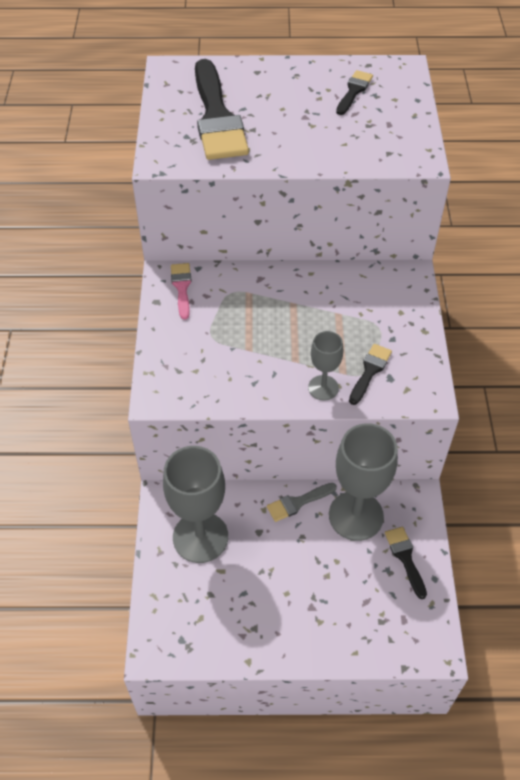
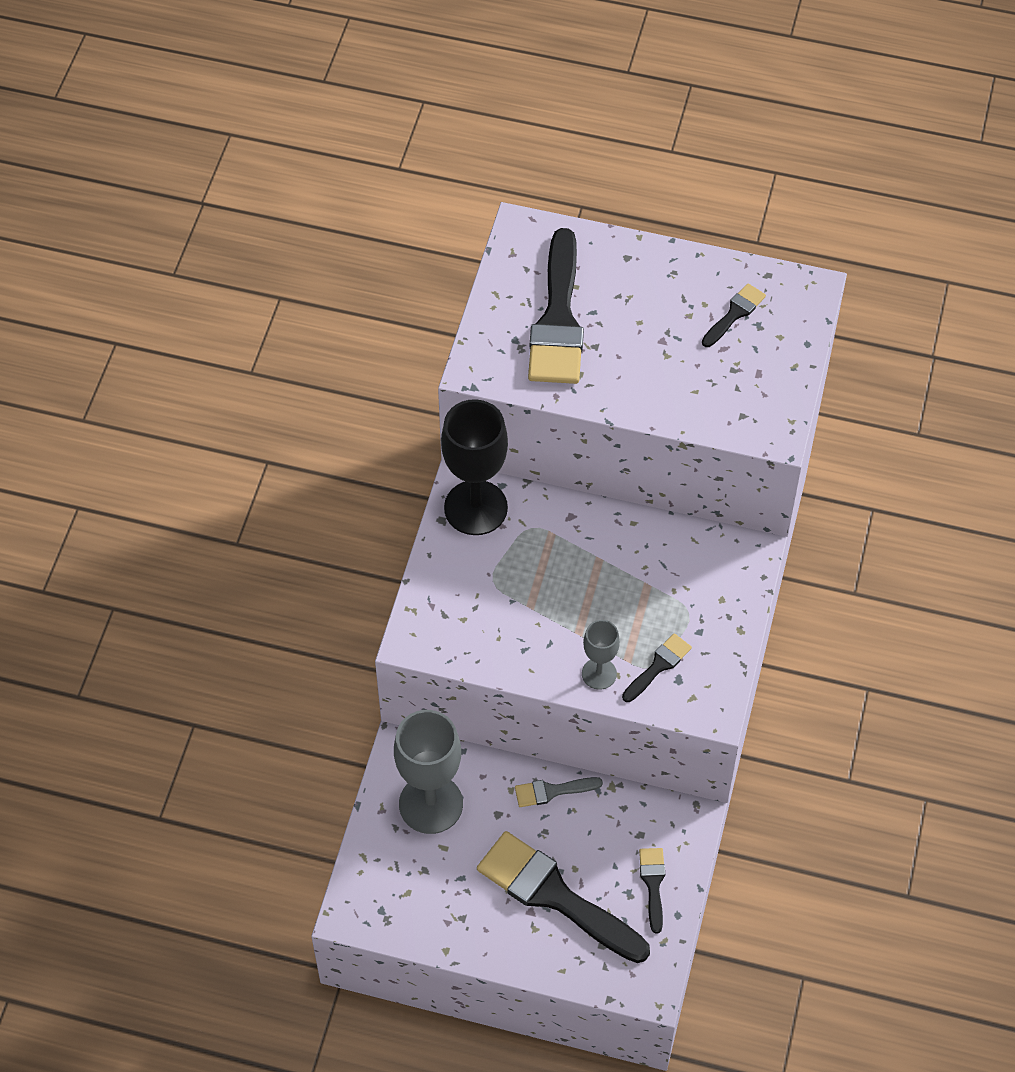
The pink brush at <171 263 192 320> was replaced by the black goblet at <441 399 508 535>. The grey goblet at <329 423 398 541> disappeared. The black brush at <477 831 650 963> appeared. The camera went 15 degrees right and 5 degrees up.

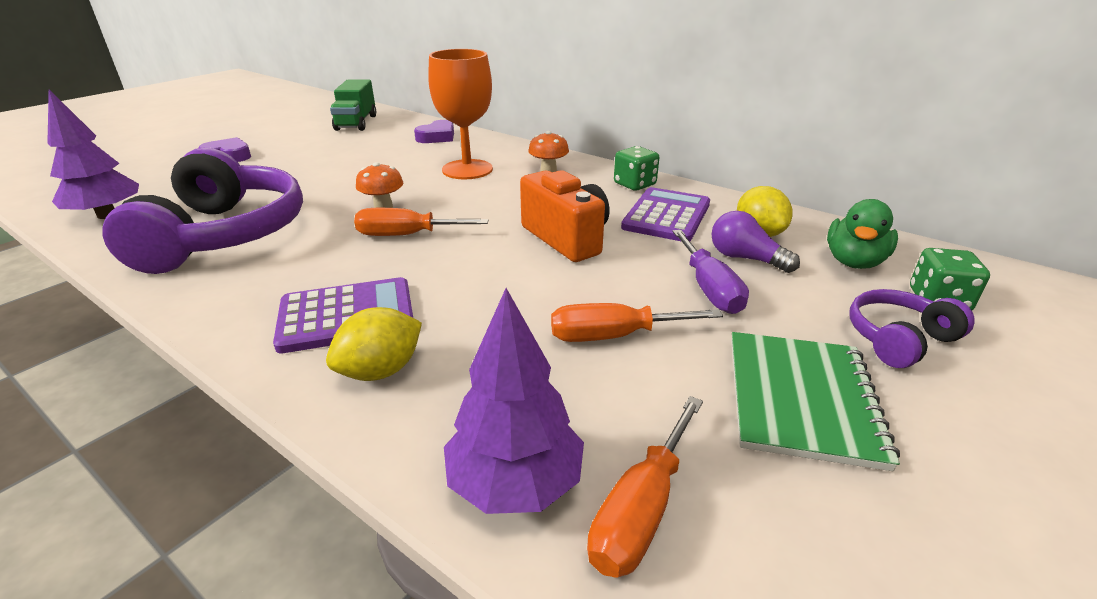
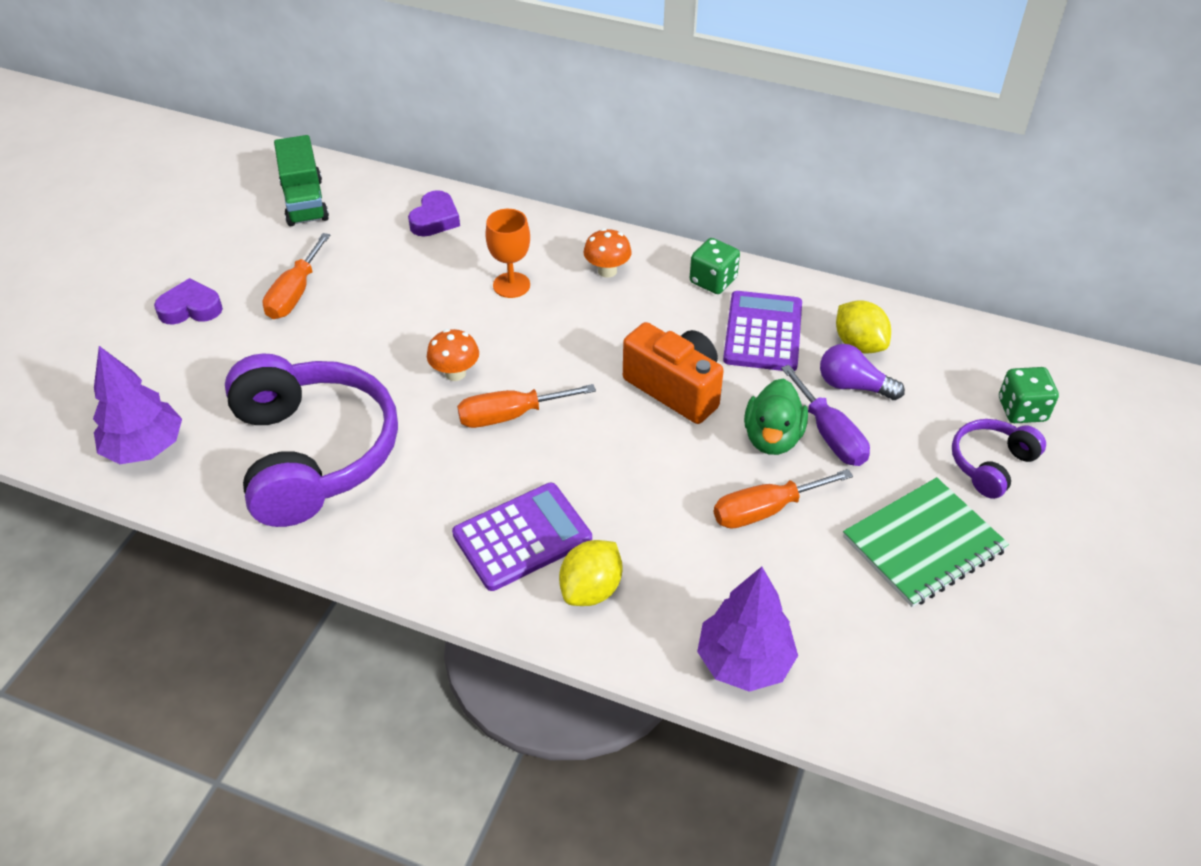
The orange goblet at <428 49 493 179> changed to 0.61 times the size. The orange screwdriver moved from <587 396 703 578> to <263 233 330 319>. The green notebook at <731 332 900 471> turned 60 degrees clockwise. The green duck moved from <827 199 898 269> to <744 378 808 455>. The camera went 15 degrees left and 15 degrees up.

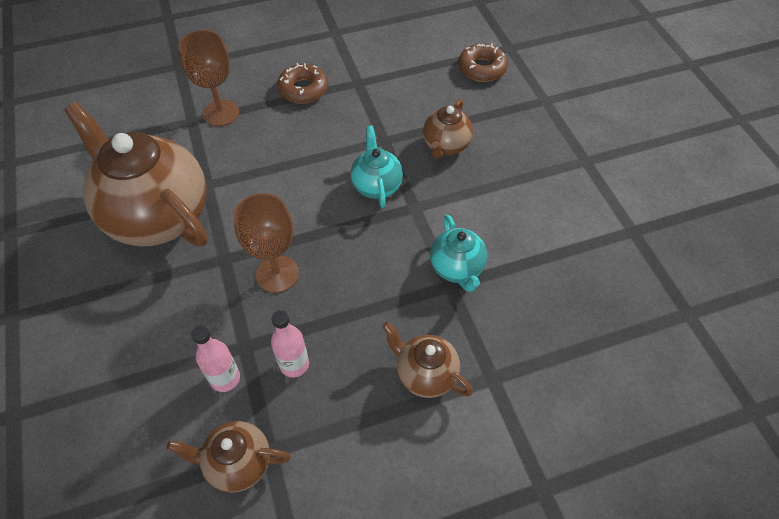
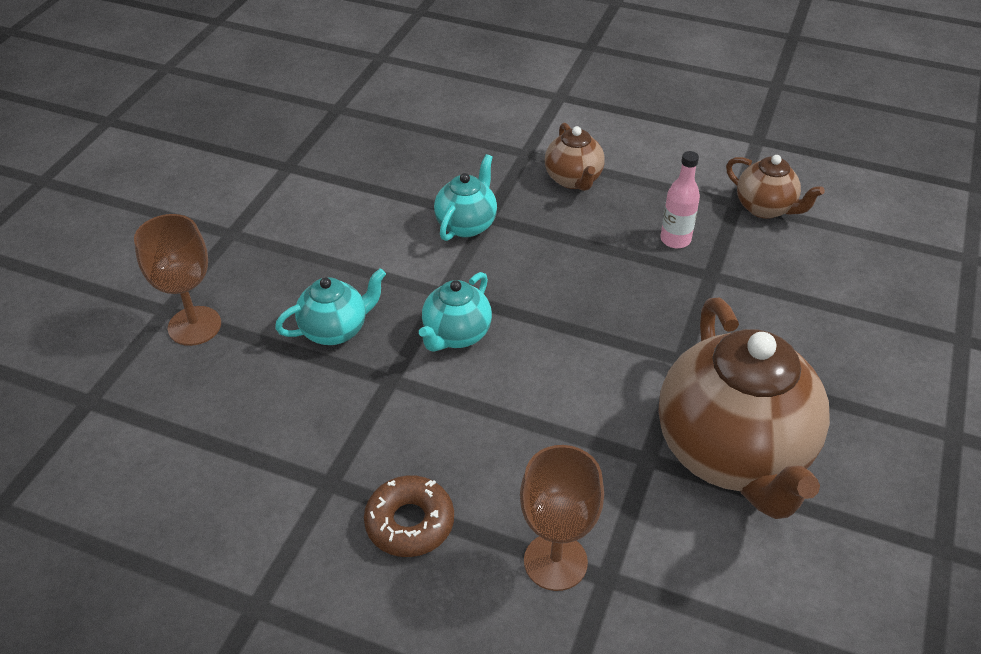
The pink bottle at <191 326 240 392> disappeared. The brown goblet moved from <234 193 299 293> to <134 214 221 346>. The brown teapot at <423 99 473 159> became the turquoise teapot at <275 269 386 345>. The brown donut at <458 43 508 82> disappeared. The camera went 140 degrees left and 10 degrees down.

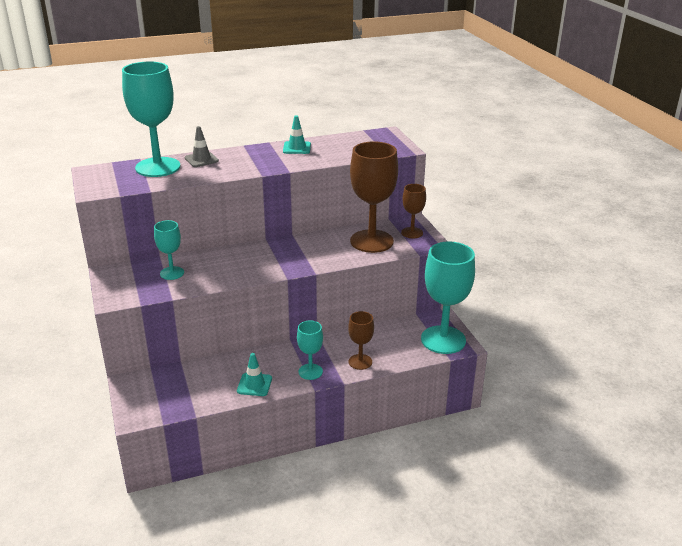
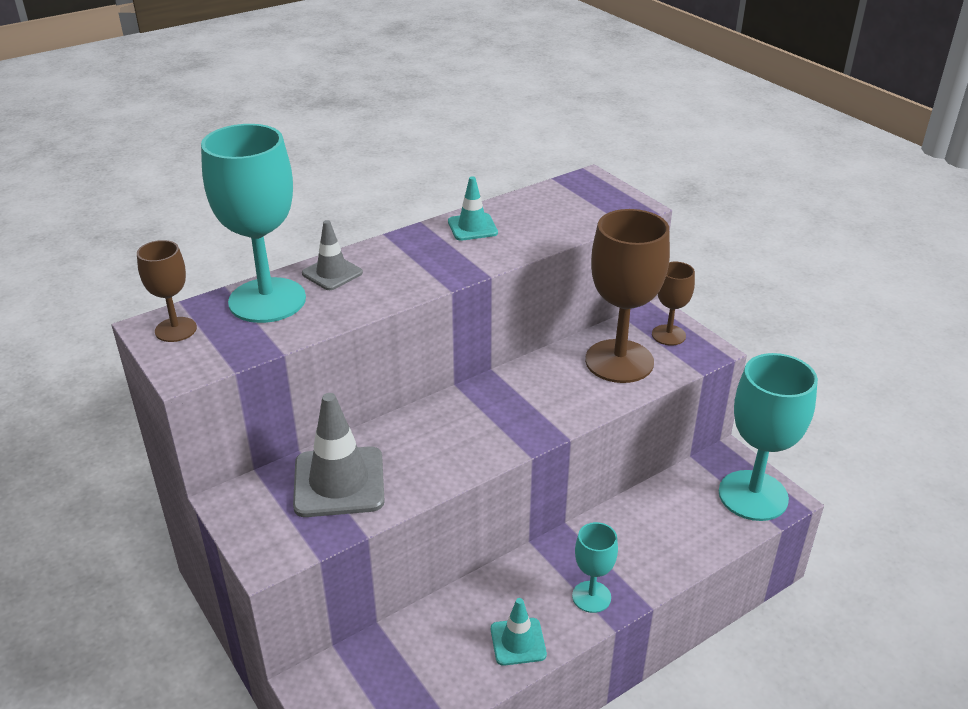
The turquoise goblet at <154 220 184 280> was replaced by the grey traffic cone at <293 393 385 517>. The brown goblet moved from <348 311 374 370> to <137 240 197 342>. The camera went 15 degrees left and 5 degrees up.

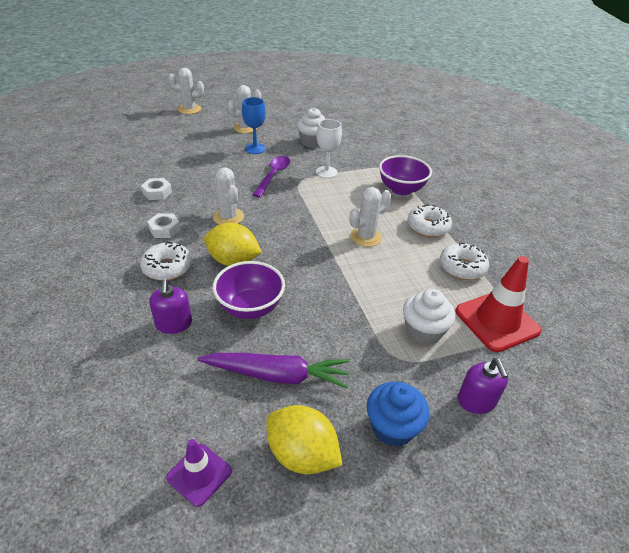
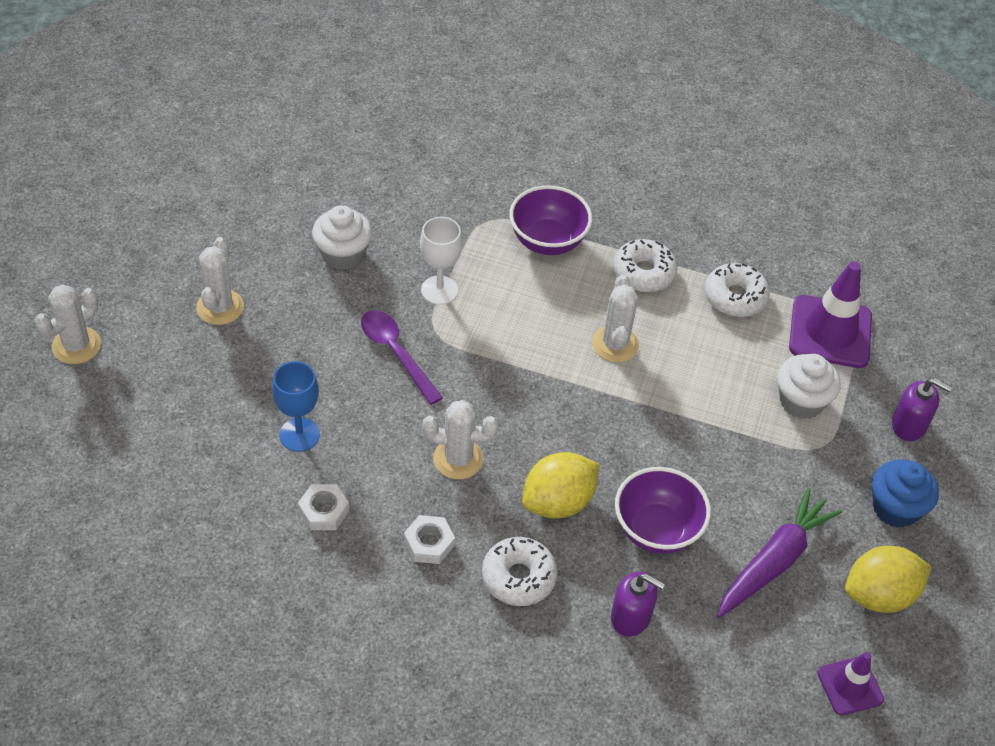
The blue goblet moved from <242 97 266 154> to <272 361 320 452>. The red traffic cone at <455 256 542 352> became the purple traffic cone at <789 261 872 368>. The camera went 55 degrees left and 10 degrees up.

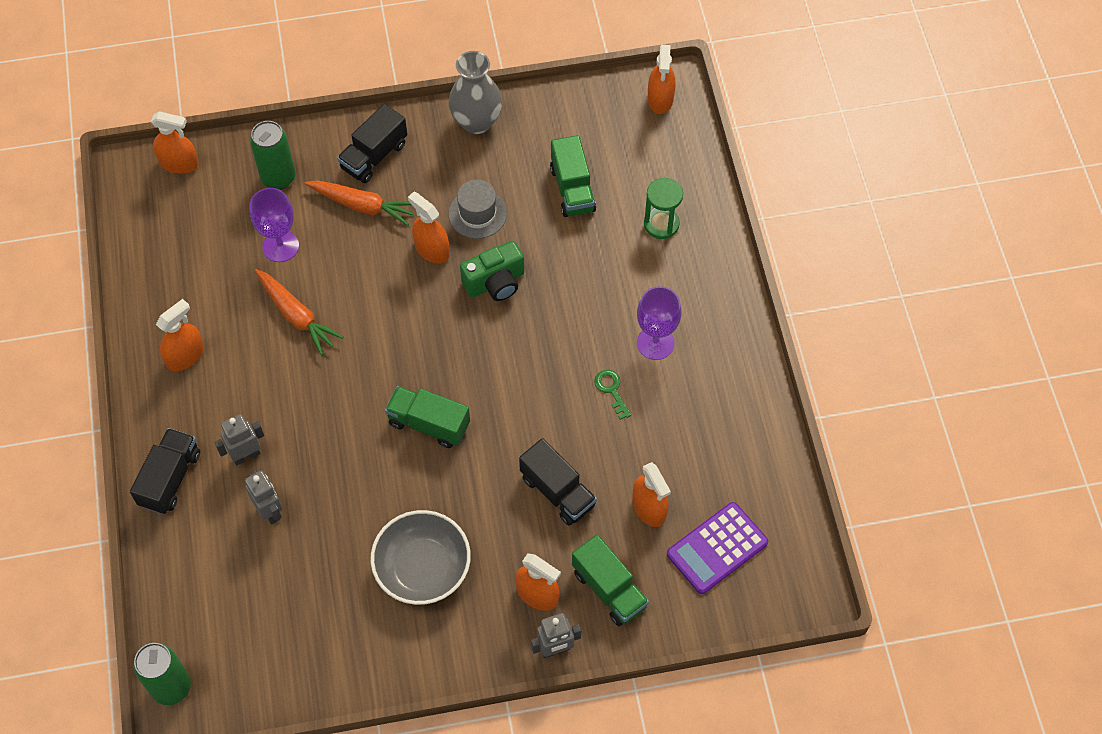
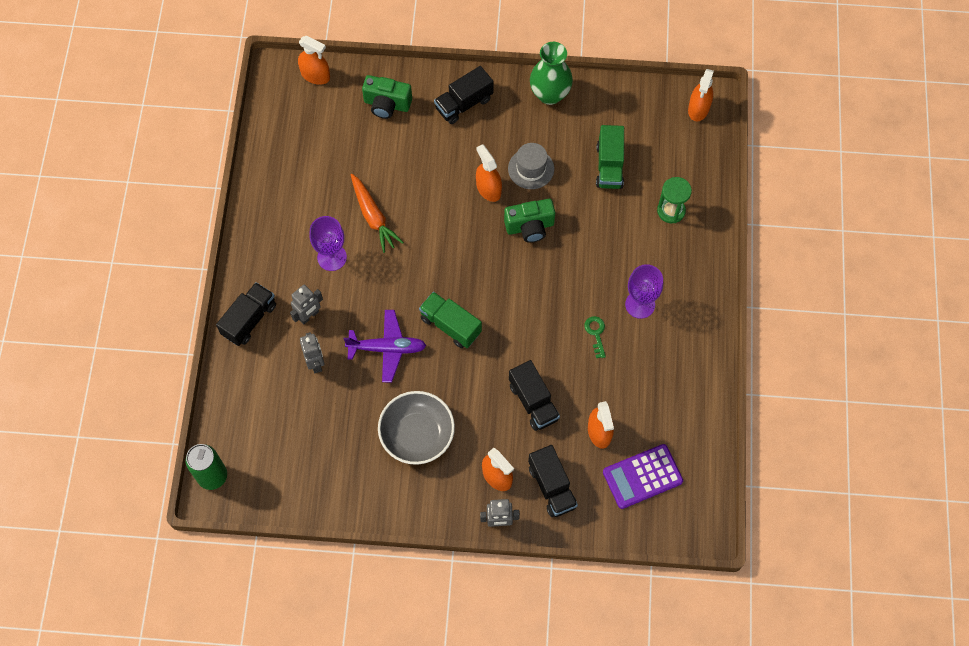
The orange spray bottle at <156 299 204 371> disappeared. The grey robot at <214 414 264 466> turned 150 degrees clockwise. The purple goblet moved from <249 188 299 262> to <309 216 347 271>. The green can at <250 121 295 190> was replaced by the green camera at <362 75 412 119>. The orange carrot at <304 181 413 226> disappeared. The grey vase at <448 51 502 134> became the green vase at <530 42 573 105>. The green truck at <572 535 649 626> became the black truck at <528 445 578 517>. The purple plane at <344 310 426 382> appeared. The camera went 15 degrees right and 5 degrees up.

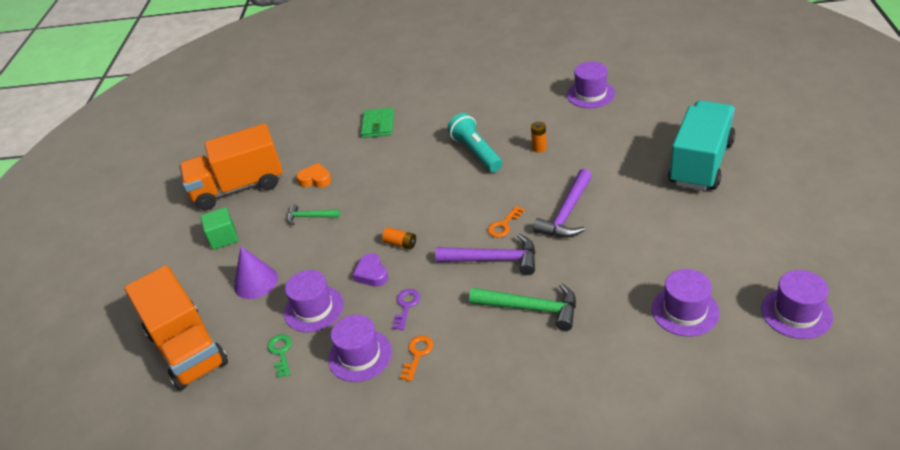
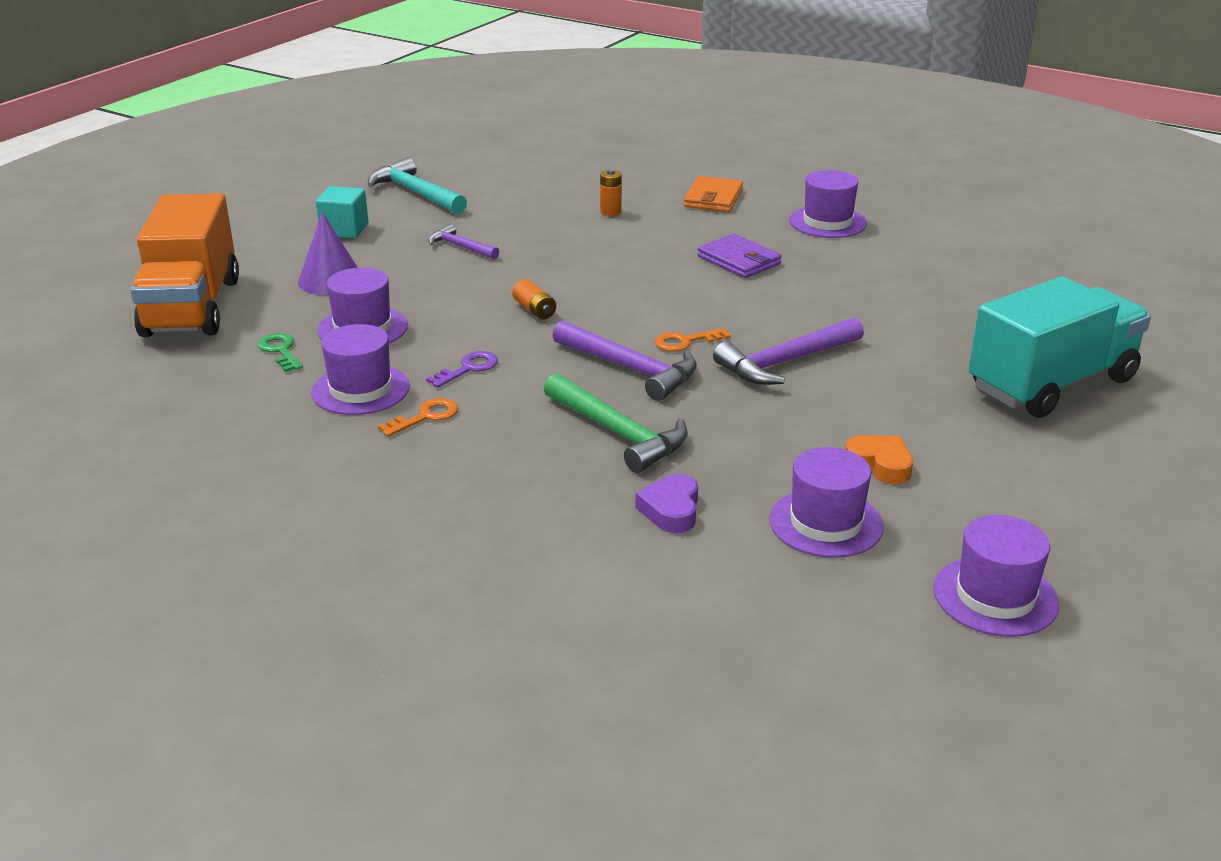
The orange truck at <179 123 283 210> was replaced by the turquoise hammer at <368 157 467 214>. The green cube at <200 207 238 250> became the turquoise cube at <316 186 368 238>. The green key at <267 334 292 378> turned 45 degrees counterclockwise. The green hammer at <287 204 340 225> became the purple hammer at <428 224 499 259>. The orange heart moved from <296 163 331 188> to <845 435 913 484>. The purple heart moved from <353 253 388 287> to <635 474 698 533>. The green wallet at <361 107 394 138> disappeared. The turquoise flashlight at <447 113 502 172> was replaced by the purple wallet at <697 234 782 278>. The orange battery moved from <531 122 547 152> to <600 169 622 216>. The purple hat moved from <567 62 615 108> to <789 170 867 238>. The orange wallet at <684 176 743 212> appeared. The camera went 25 degrees right and 10 degrees down.

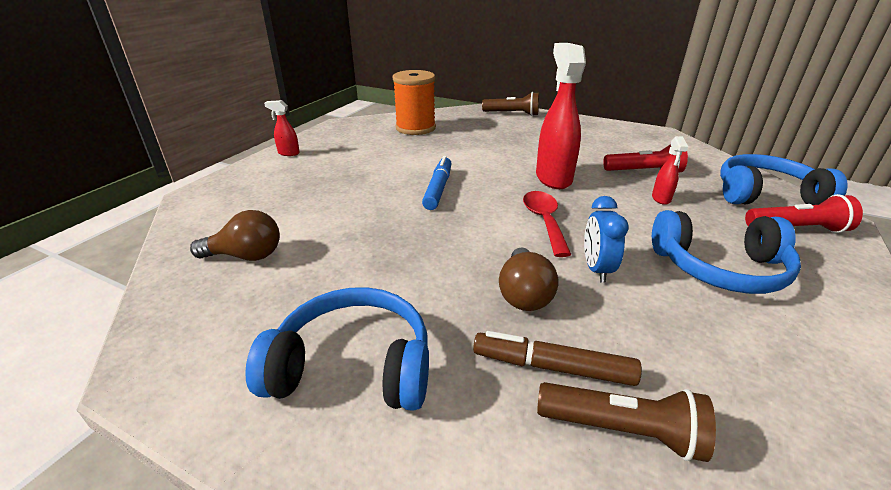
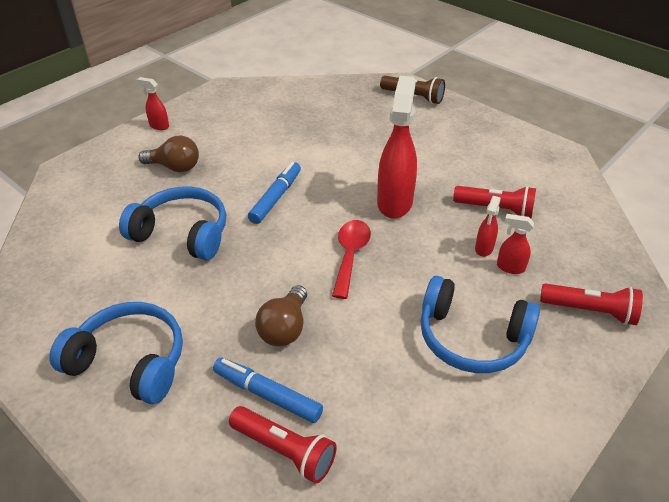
The brown light bulb moved from <190 210 280 261> to <138 136 199 172>. The orange spool at <392 70 436 135> disappeared. The brown marker at <473 331 642 386> became the blue marker at <213 357 323 423>. The brown flashlight at <537 382 716 462> became the red flashlight at <229 406 337 484>. The blue clock at <584 196 629 283> disappeared. The blue headphones moved from <720 154 847 205> to <119 186 226 260>. The red spray bottle at <497 214 534 274> appeared. The camera went 15 degrees right and 10 degrees up.

